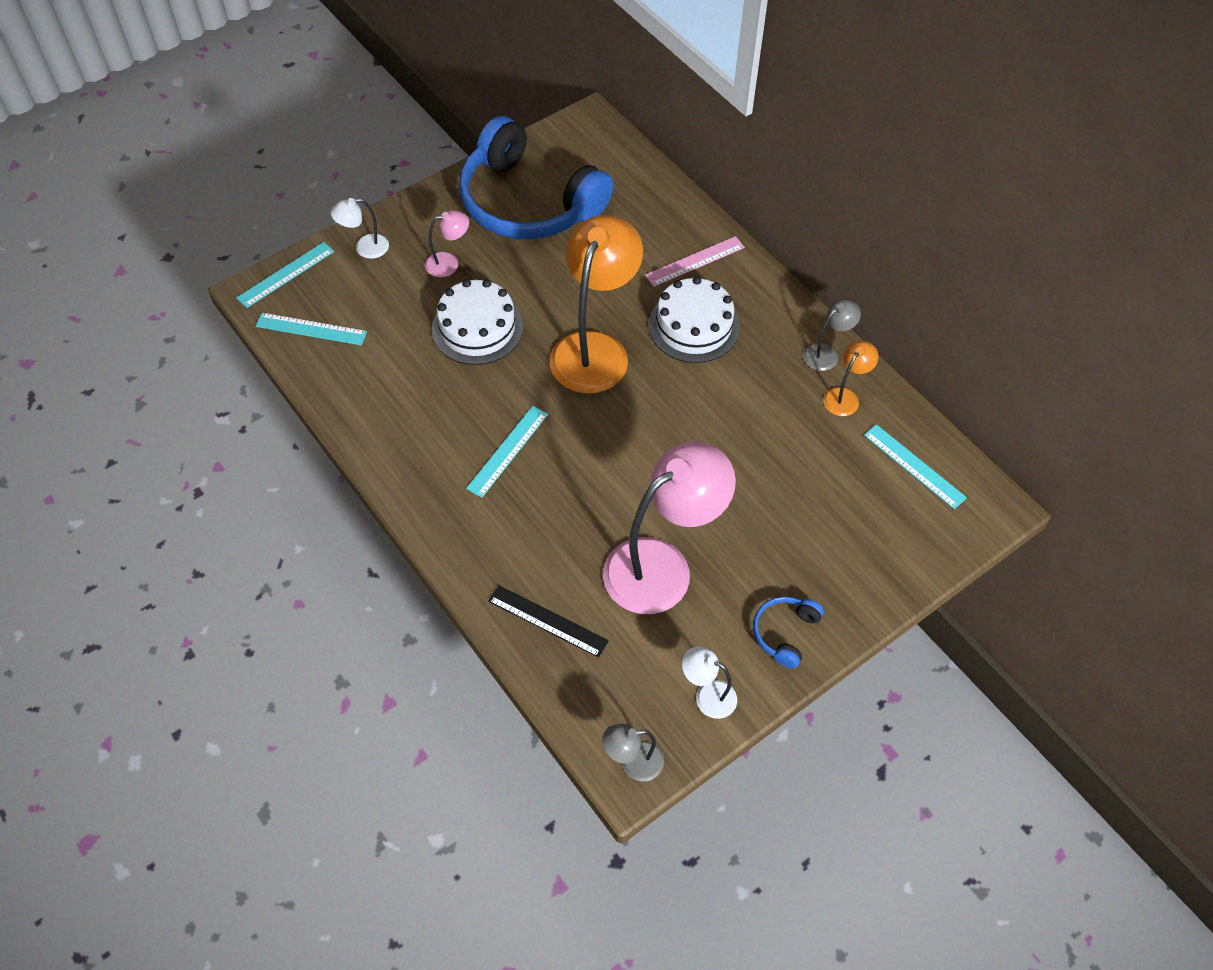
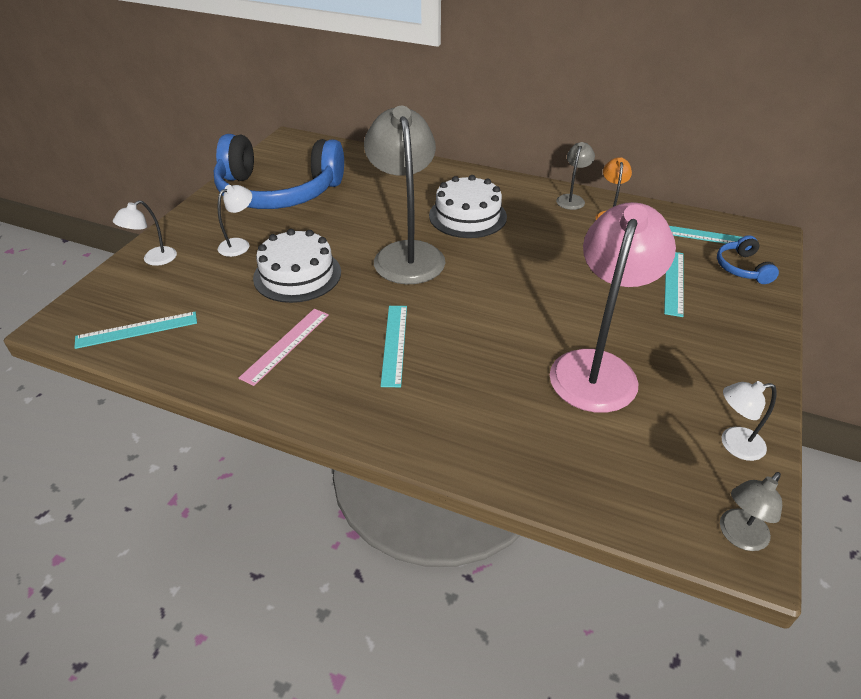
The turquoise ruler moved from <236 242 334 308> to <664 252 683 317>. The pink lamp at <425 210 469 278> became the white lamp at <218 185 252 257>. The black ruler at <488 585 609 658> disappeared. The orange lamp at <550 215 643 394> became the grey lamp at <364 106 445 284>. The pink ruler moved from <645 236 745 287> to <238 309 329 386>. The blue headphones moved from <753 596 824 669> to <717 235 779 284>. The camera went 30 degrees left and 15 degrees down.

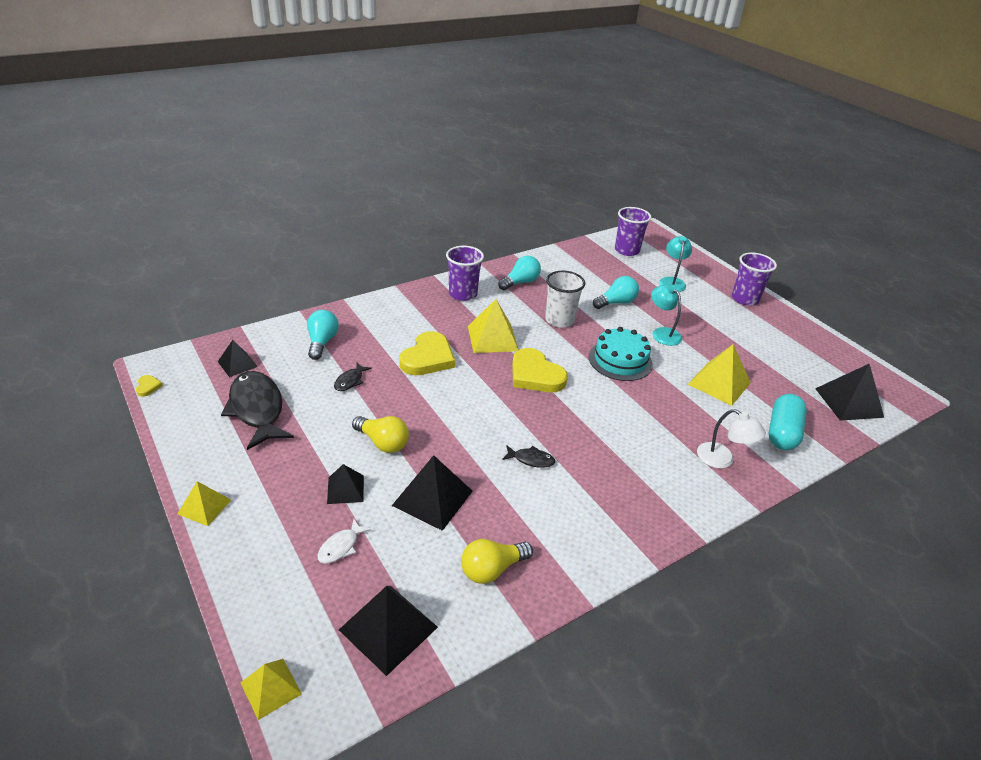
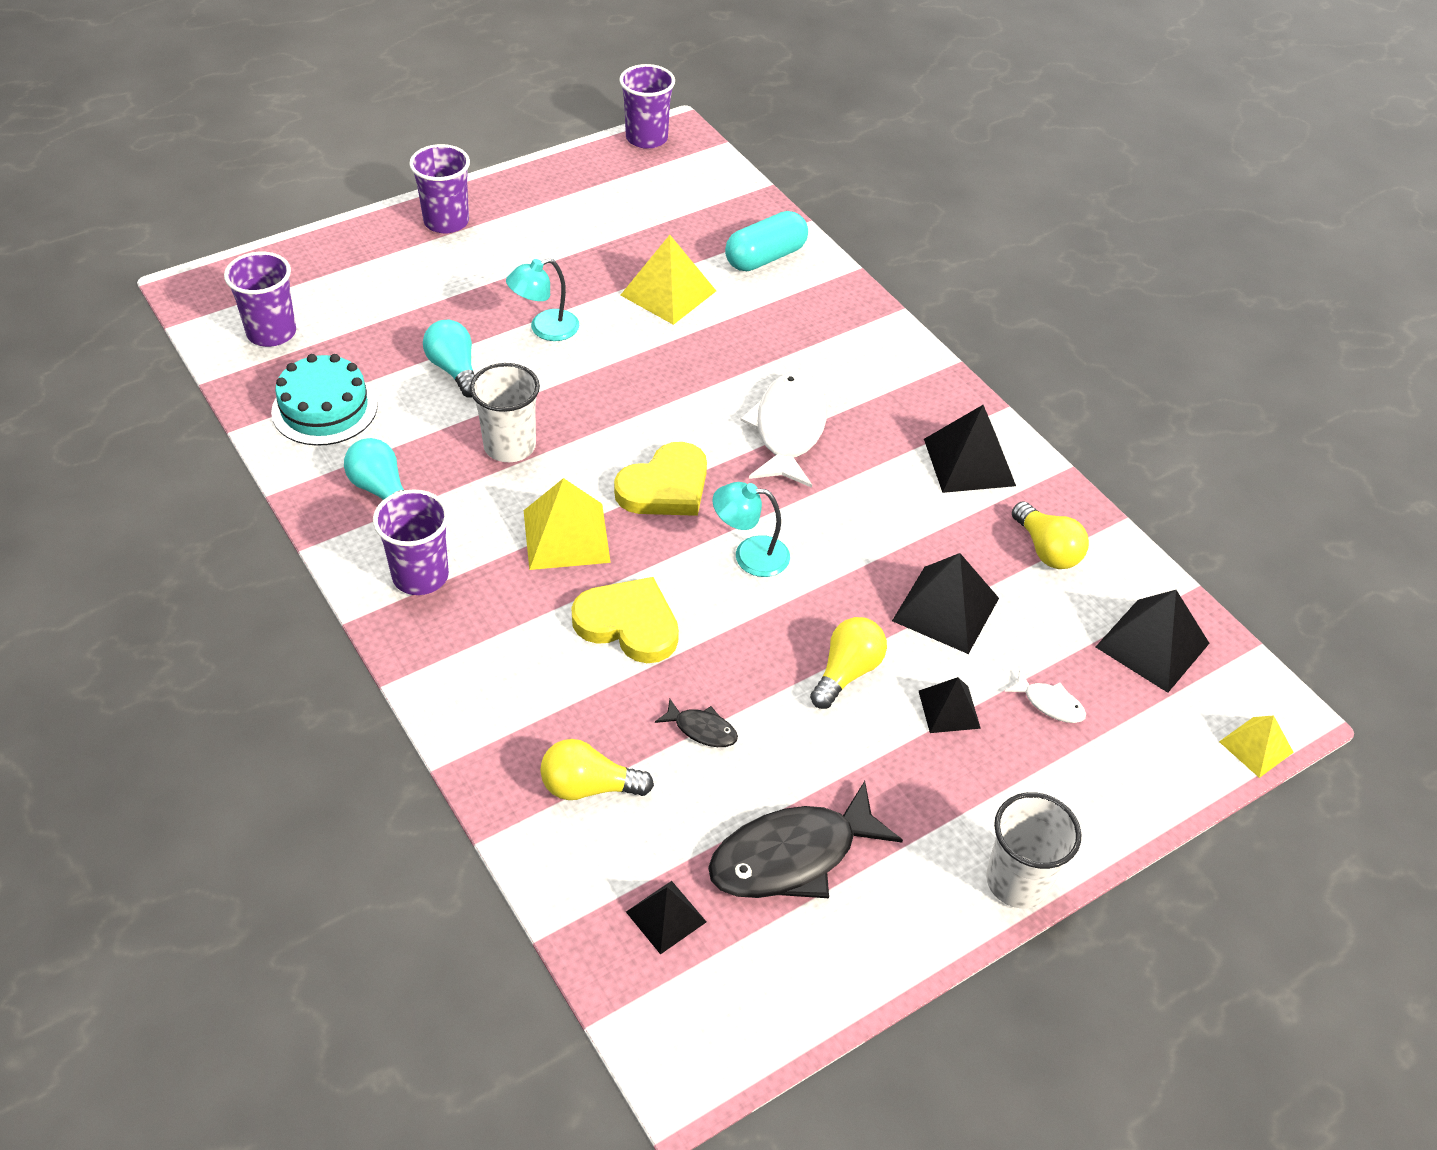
The yellow heart at <136 375 163 396> disappeared. The yellow pyramid at <177 481 231 526> was replaced by the white cup at <986 792 1082 908>. The turquoise light bulb at <307 310 339 360> became the yellow light bulb at <540 739 654 800>. The black fish at <502 445 555 468> disappeared. The turquoise cake moved from <589 327 653 381> to <271 354 378 446>. The turquoise lamp moved from <659 236 692 292> to <713 482 790 577>. The white lamp at <697 409 766 469> disappeared. The turquoise capsule at <769 394 807 450> turned 60 degrees counterclockwise. The black pyramid moved from <815 363 884 421> to <924 405 1016 493>. The purple cup at <619 64 675 149> appeared. The white fish at <740 372 827 488> appeared. The camera went 90 degrees left and 10 degrees up.

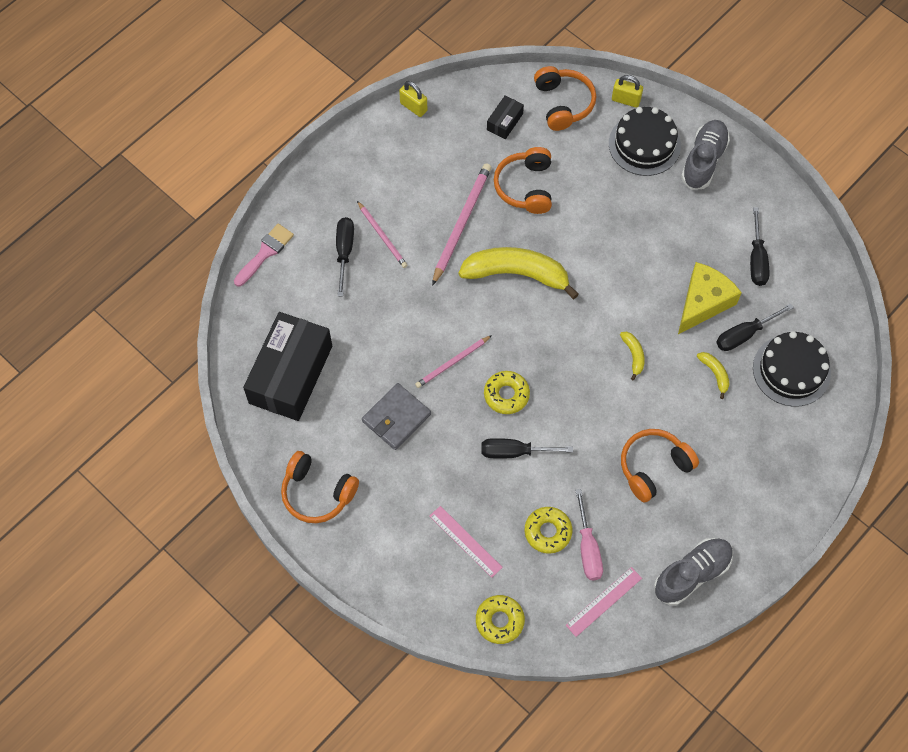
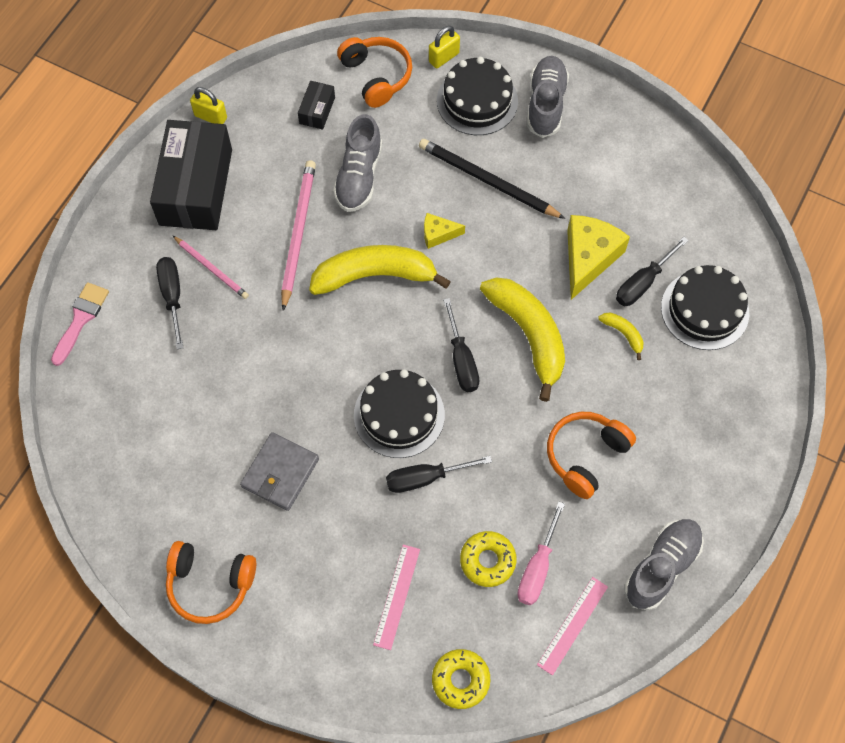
The black box moved from <243 312 332 421> to <150 120 232 230>. The pink pencil at <415 335 492 388> disappeared. The pink ruler at <430 506 503 578> turned 75 degrees clockwise. The yellow donut at <484 371 530 414> was replaced by the black cake at <354 370 445 458>. The orange headphones at <494 147 552 214> was replaced by the grey shoe at <333 114 382 212>. The pink screwdriver at <575 489 603 580> turned 45 degrees clockwise. The yellow padlock at <612 75 643 108> turned 45 degrees counterclockwise. The yellow banana at <620 332 645 380> changed to 2.32 times the size. The black screwdriver moved from <750 207 770 286> to <443 298 479 392>. The black pencil at <419 139 565 219> appeared. The yellow cheese at <424 213 465 249> appeared. The camera went 15 degrees left and 0 degrees up.

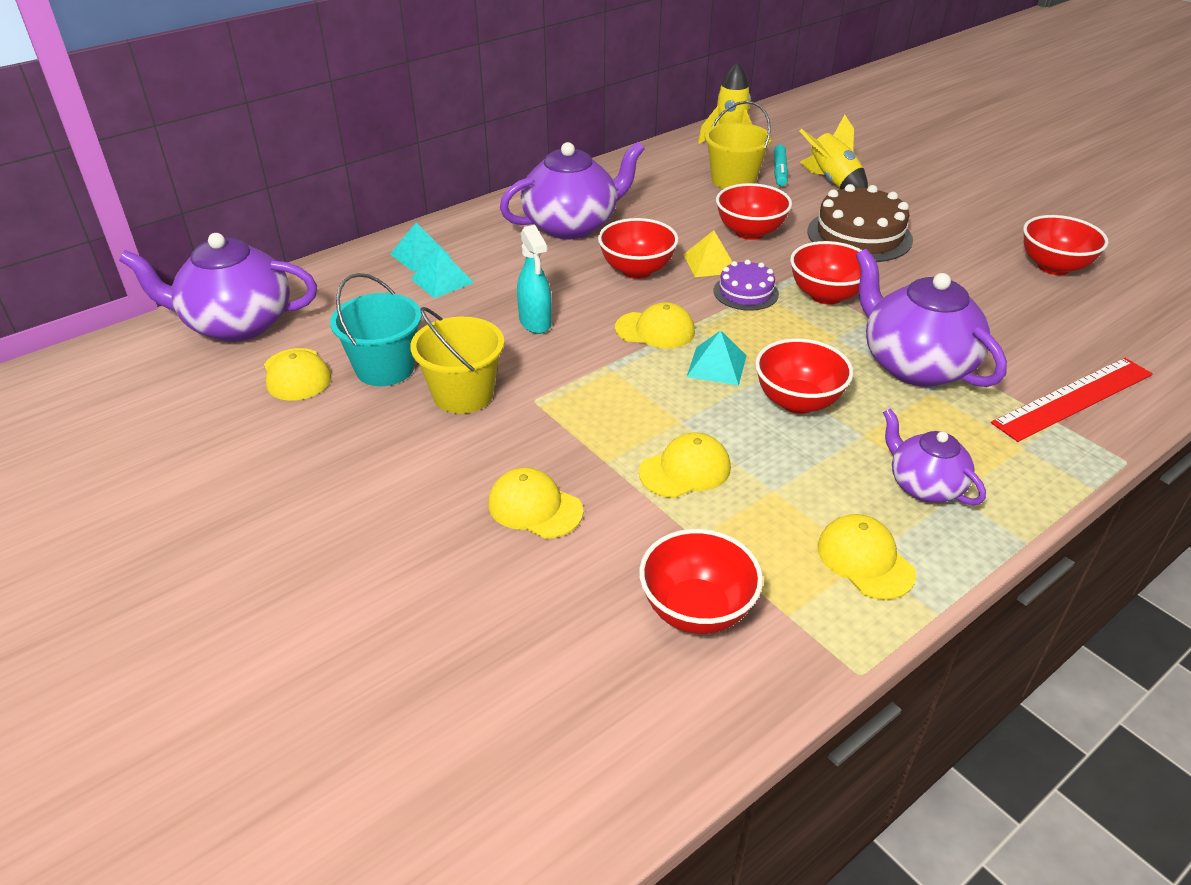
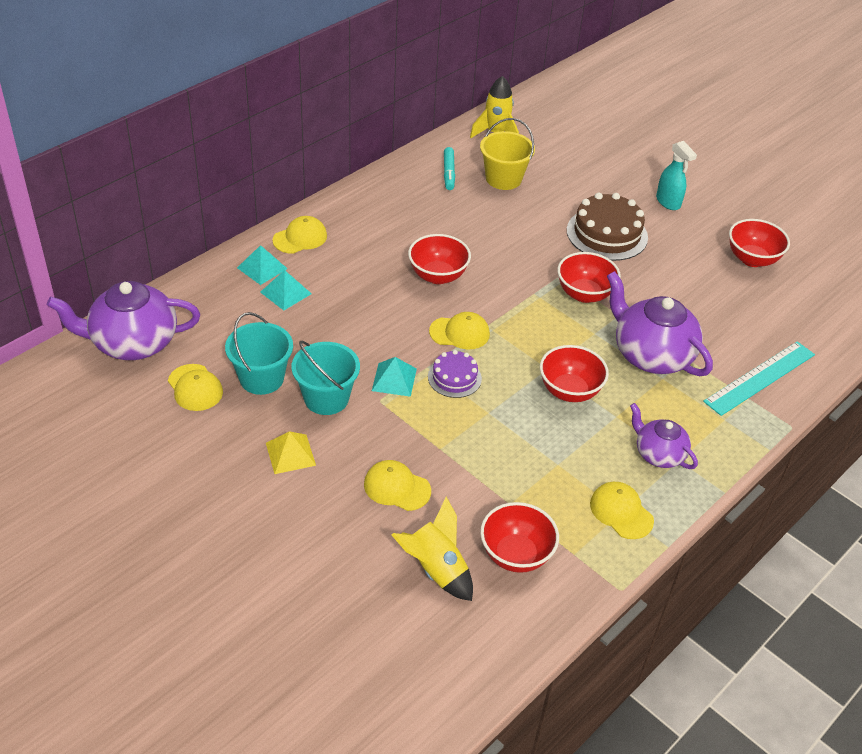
The yellow bucket at <410 307 504 414> became the turquoise bucket at <292 341 360 415>. The purple teapot at <500 142 644 239> disappeared. The turquoise spray bottle moved from <517 225 552 334> to <656 141 697 210>. The yellow cap moved from <639 432 731 498> to <272 216 327 254>. The yellow pyramid moved from <683 230 733 277> to <266 431 316 474>. The turquoise pyramid moved from <687 330 747 386> to <372 357 417 397>. The purple cake moved from <714 260 779 311> to <428 350 482 398>. The red bowl at <716 183 792 240> disappeared. The turquoise marker moved from <774 145 788 186> to <444 147 455 190>. The yellow rocket moved from <799 115 868 189> to <392 497 473 601>. The red ruler at <991 358 1153 442> became the turquoise ruler at <703 341 815 416>. The camera went 10 degrees left and 5 degrees up.

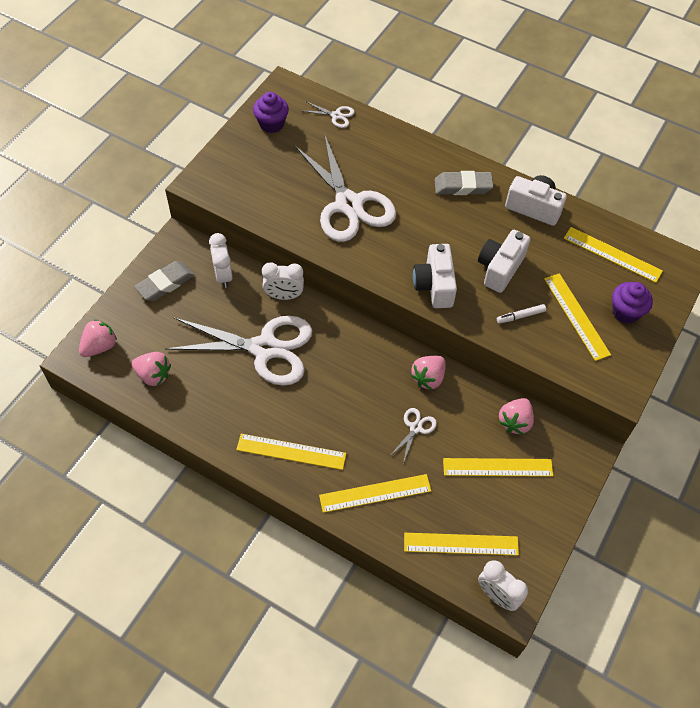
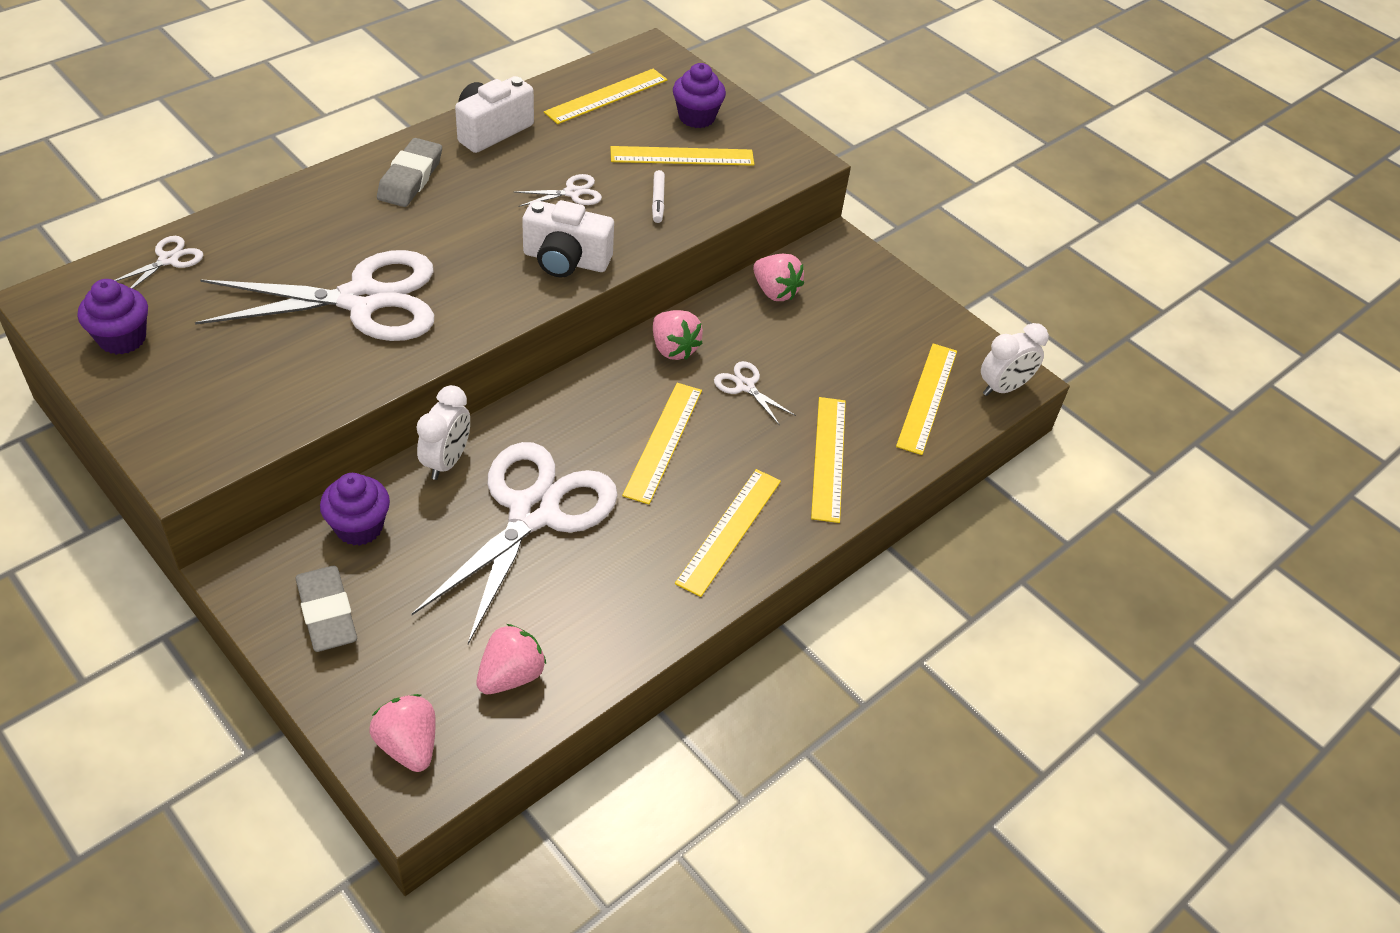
The white clock at <209 233 233 288> was replaced by the purple cupcake at <320 473 390 546>. The yellow ruler moved from <443 458 553 477> to <622 383 702 504>. The white camera at <478 230 530 293> was replaced by the white scissors at <513 174 602 207>. The camera went 75 degrees left and 10 degrees down.

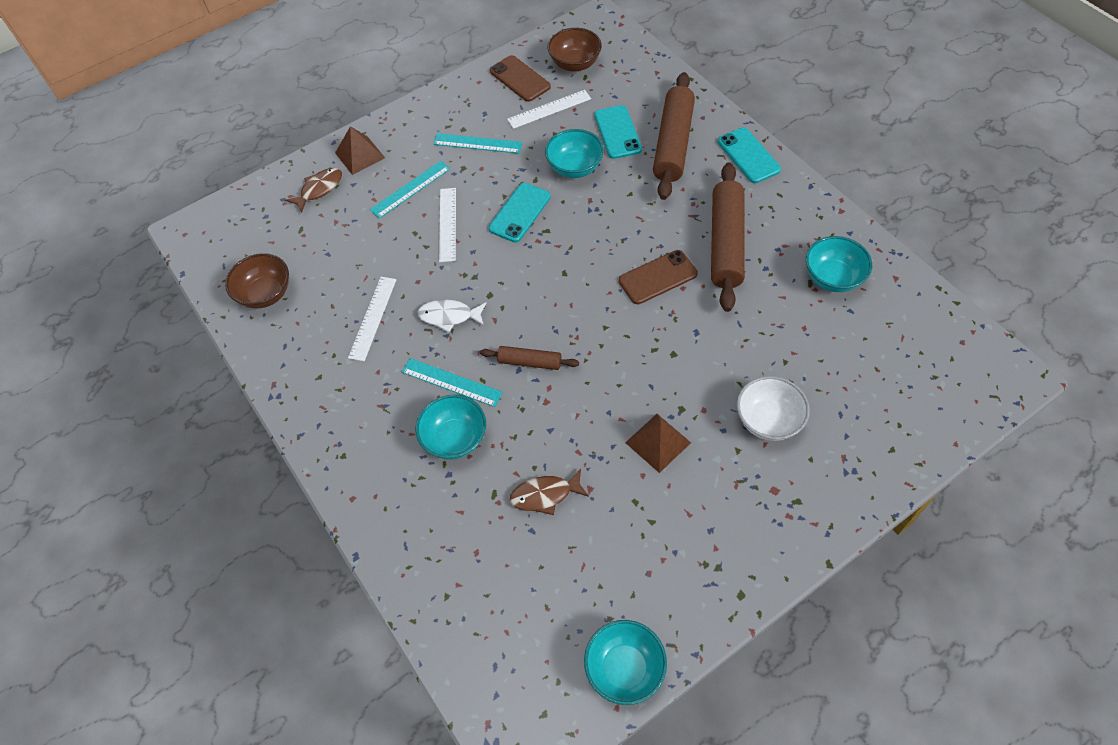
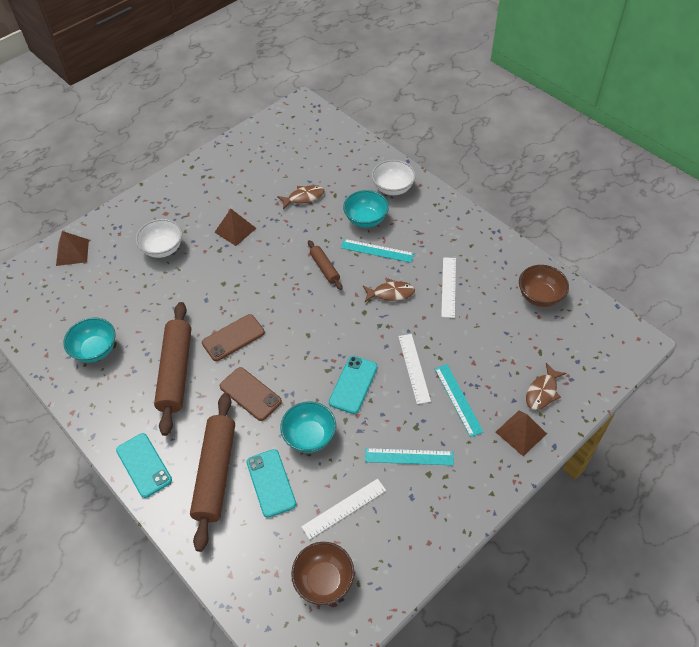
The turquoise ruler at <370 161 450 219> turned 60 degrees counterclockwise. The white fish at <417 299 487 332> became the brown fish at <363 279 415 302>. The brown rolling pin at <480 346 579 370> turned 60 degrees clockwise. The brown phone moved from <490 55 551 102> to <220 367 282 421>. The turquoise bowl at <584 620 667 705> disappeared. The brown pyramid at <56 231 89 266> appeared. The white bowl at <372 160 416 195> appeared. The camera went 170 degrees right and 5 degrees down.

